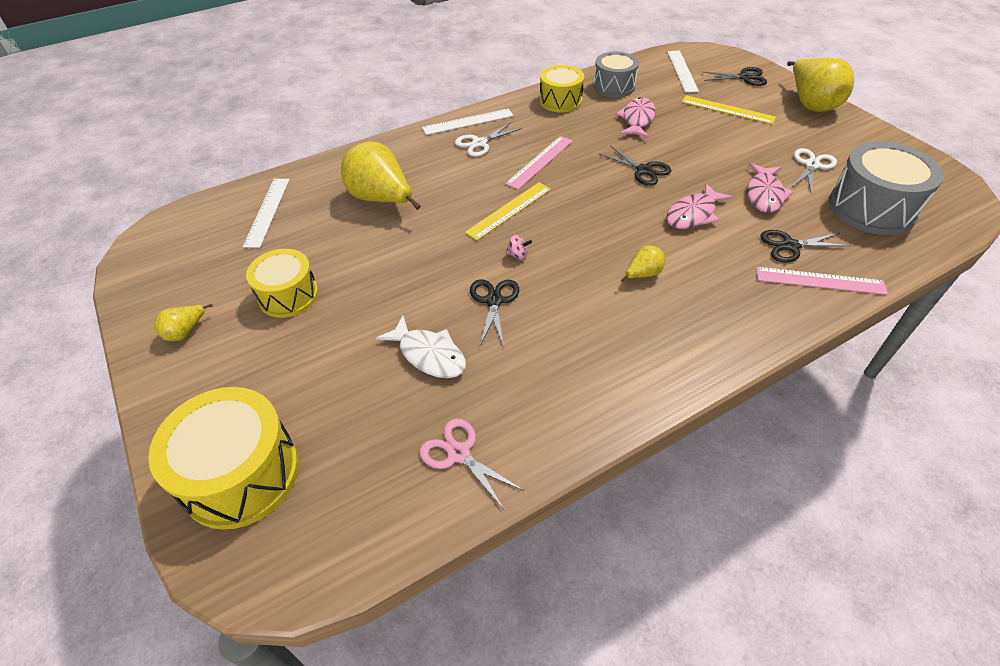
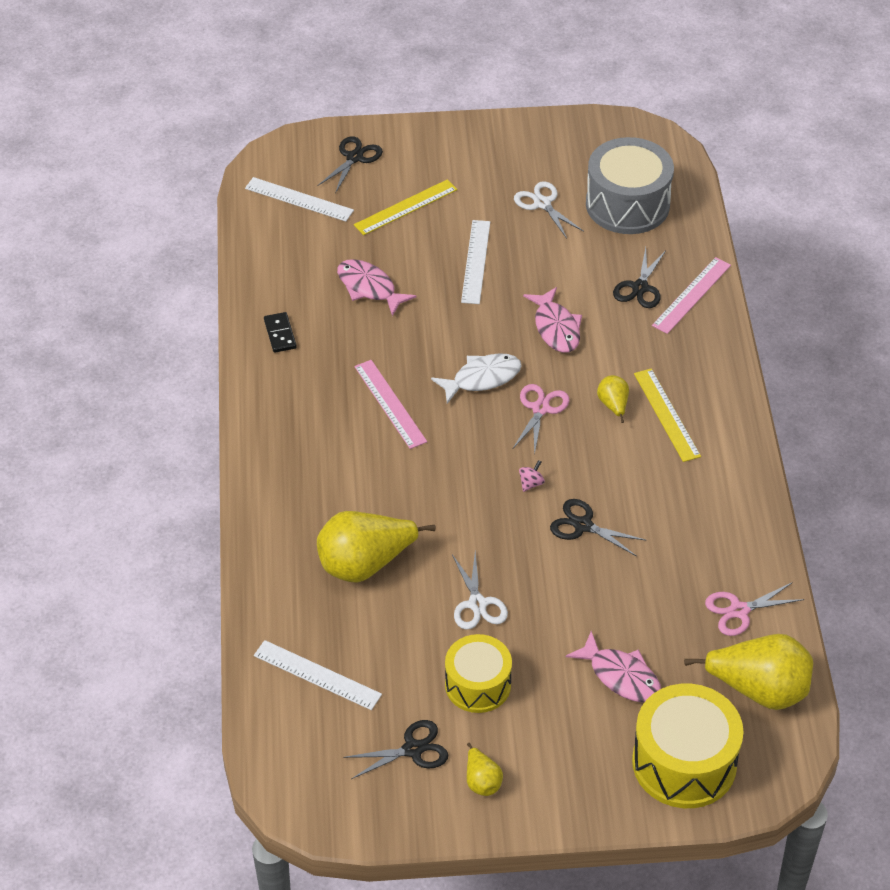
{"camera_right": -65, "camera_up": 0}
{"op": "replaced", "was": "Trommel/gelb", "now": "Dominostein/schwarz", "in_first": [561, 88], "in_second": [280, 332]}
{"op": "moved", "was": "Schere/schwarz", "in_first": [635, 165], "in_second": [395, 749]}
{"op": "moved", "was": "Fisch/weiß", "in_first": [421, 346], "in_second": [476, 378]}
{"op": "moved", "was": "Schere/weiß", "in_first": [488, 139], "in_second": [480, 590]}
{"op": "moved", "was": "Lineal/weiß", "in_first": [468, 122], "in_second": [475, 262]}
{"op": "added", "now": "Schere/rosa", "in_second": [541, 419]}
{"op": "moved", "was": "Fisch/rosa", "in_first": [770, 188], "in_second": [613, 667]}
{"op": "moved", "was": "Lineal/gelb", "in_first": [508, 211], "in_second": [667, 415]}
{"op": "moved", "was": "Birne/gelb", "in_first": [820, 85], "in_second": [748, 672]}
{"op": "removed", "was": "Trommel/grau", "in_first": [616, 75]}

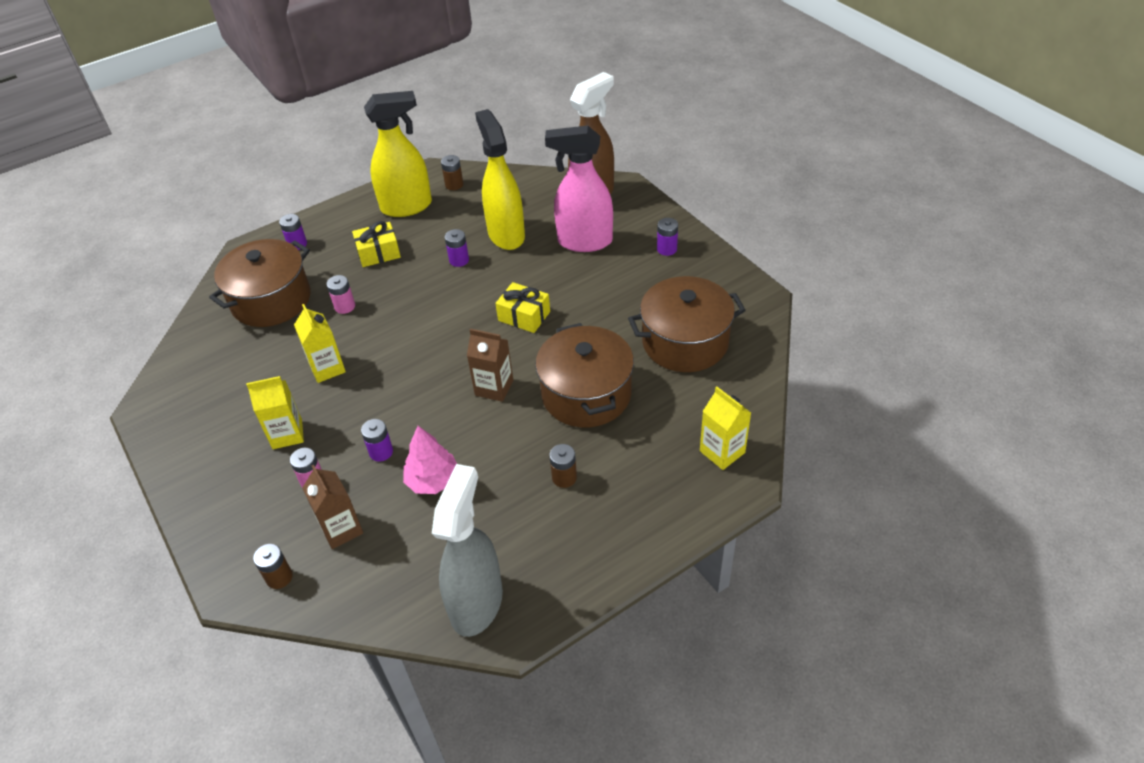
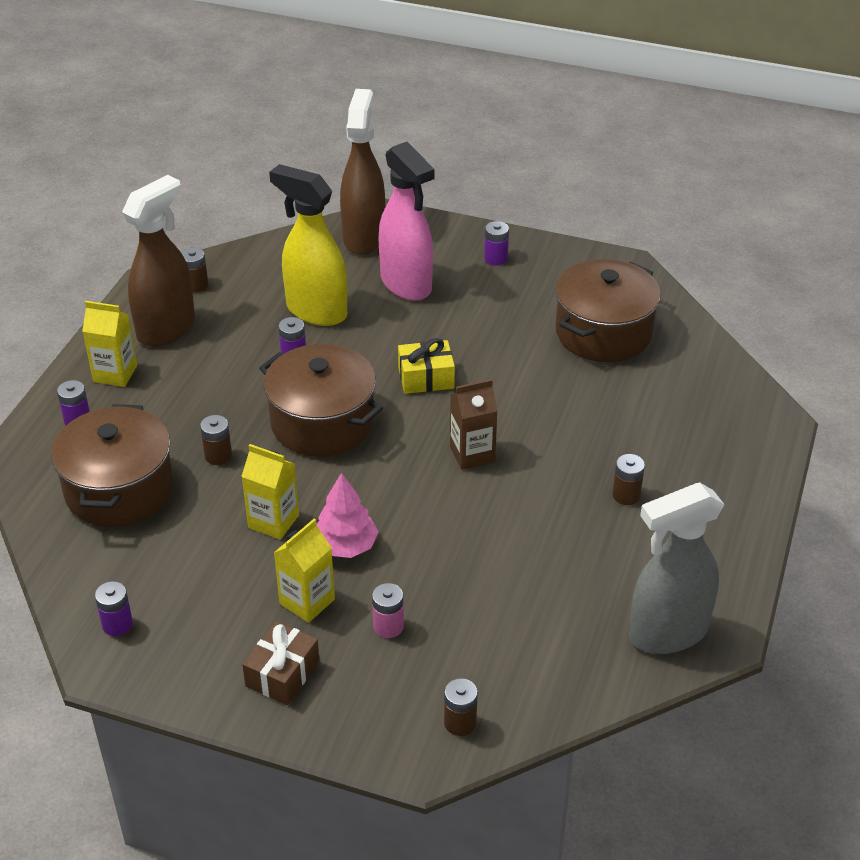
{"camera_right": -40, "camera_up": -5}
{"op": "moved", "was": "Getränkekarton/gelb", "in_first": [725, 428], "in_second": [109, 344]}
{"op": "moved", "was": "Batterie/lila", "in_first": [377, 440], "in_second": [114, 608]}
{"op": "recoloured", "was": "Sprühflasche/gelb", "now": "Sprühflasche/braun", "in_first": [398, 154], "in_second": [158, 260]}
{"op": "recoloured", "was": "Batterie/rosa", "now": "Batterie/braun", "in_first": [341, 294], "in_second": [216, 440]}
{"op": "added", "now": "Geschenk/braun", "in_second": [281, 663]}
{"op": "moved", "was": "Kochtopf/braun", "in_first": [584, 375], "in_second": [321, 400]}
{"op": "moved", "was": "Baum/rosa", "in_first": [430, 460], "in_second": [348, 515]}
{"op": "turned", "was": "Sprühflasche/rosa", "in_first": [579, 188], "in_second": [407, 221], "clockwise": -90}
{"op": "turned", "was": "Sprühflasche/grau", "in_first": [467, 550], "in_second": [676, 568], "clockwise": -90}
{"op": "removed", "was": "Getränkekarton/braun", "in_first": [332, 507]}
{"op": "removed", "was": "Geschenk/gelb", "in_first": [376, 244]}

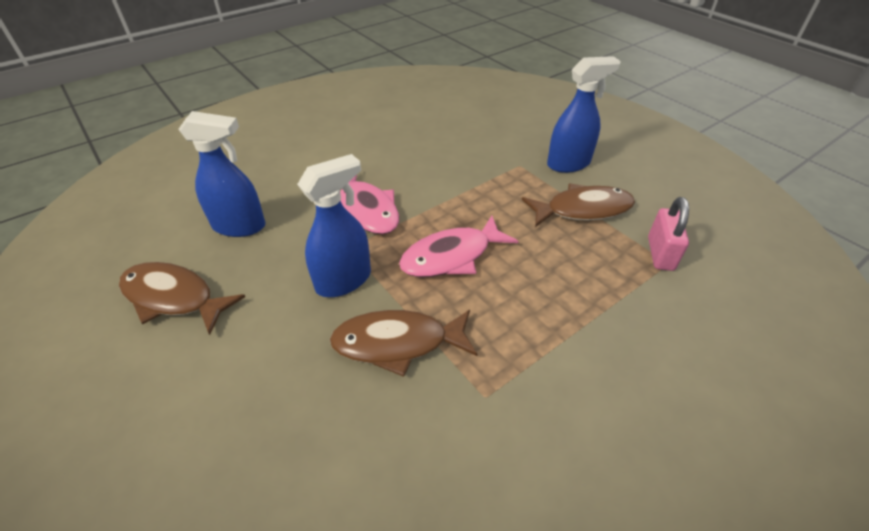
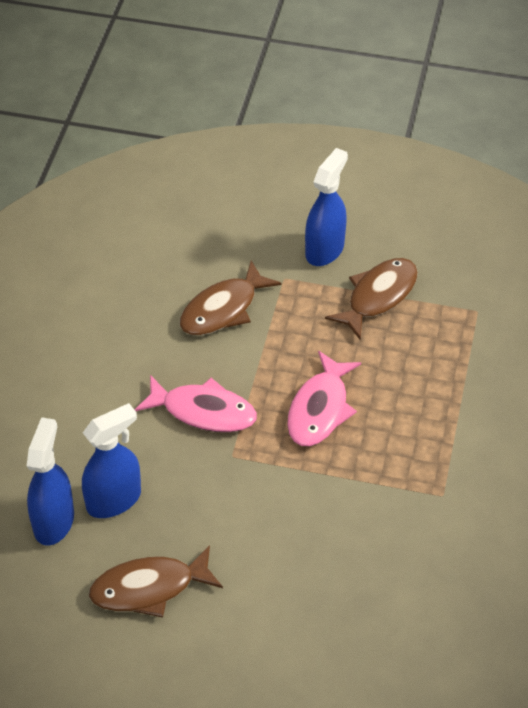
{"camera_right": -40, "camera_up": 5}
{"op": "moved", "was": "Sprühflasche/blau", "in_first": [334, 225], "in_second": [50, 481]}
{"op": "moved", "was": "Fisch/braun", "in_first": [403, 343], "in_second": [231, 298]}
{"op": "removed", "was": "Vorhängeschloss/rosa", "in_first": [668, 234]}

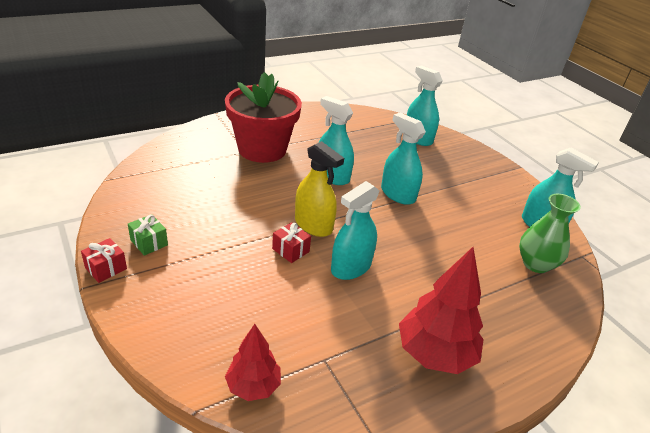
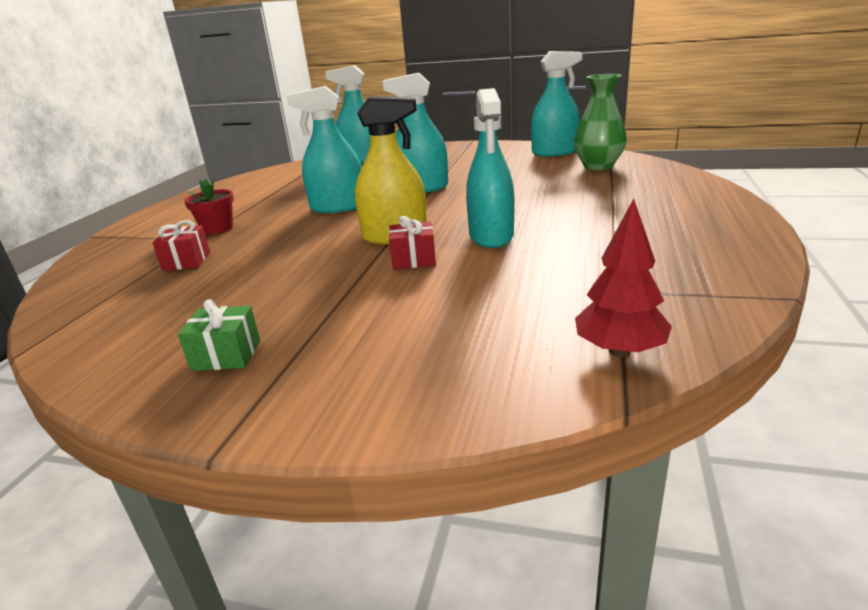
{"camera_right": -40, "camera_up": -10}
{"op": "moved", "was": "Geschenk/rot", "in_first": [104, 260], "in_second": [181, 245]}
{"op": "resized", "was": "Blumentopf/rot", "in_first": [263, 117], "in_second": [209, 206], "ratio": 0.41}
{"op": "removed", "was": "Baum/rot", "in_first": [441, 310]}

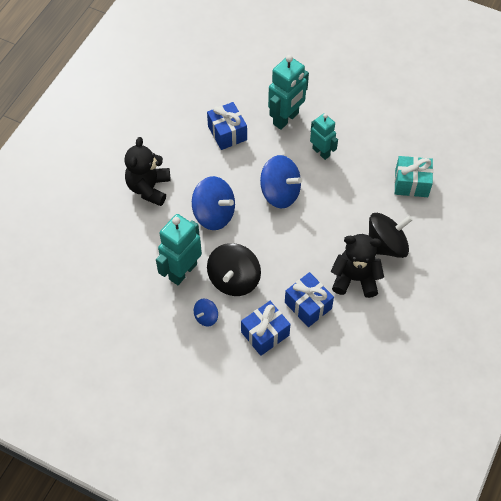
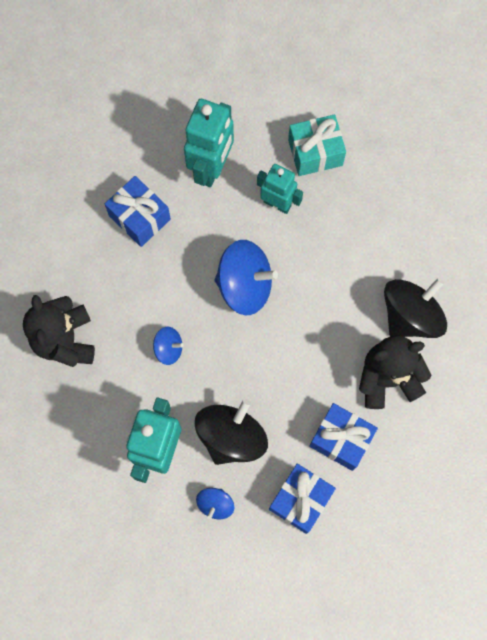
{"camera_right": -20, "camera_up": 15}
{"op": "resized", "was": "Kreisel/blau", "in_first": [213, 203], "in_second": [168, 346], "ratio": 0.51}
{"op": "turned", "was": "Kreisel/schwarz", "in_first": [234, 269], "in_second": [231, 432], "clockwise": -150}
{"op": "moved", "was": "Geschenk/türkis", "in_first": [413, 176], "in_second": [317, 145]}

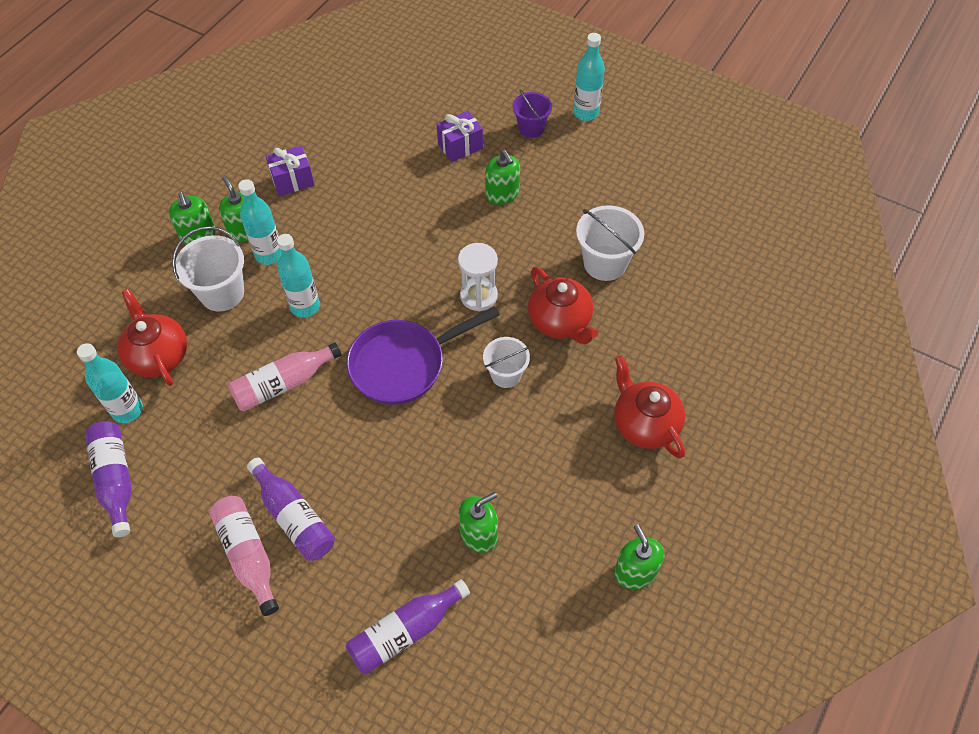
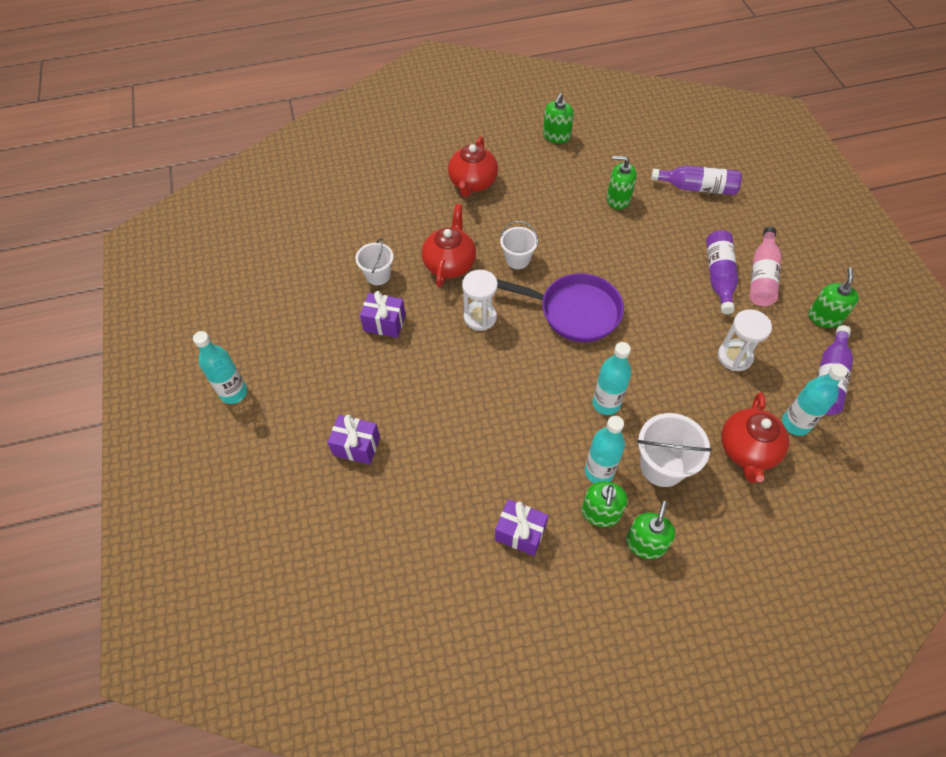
{"camera_right": -135, "camera_up": 0}
{"op": "resized", "was": "Eimer/weiß", "in_first": [610, 243], "in_second": [374, 261], "ratio": 0.65}
{"op": "added", "now": "Geschenk/lila", "in_second": [383, 314]}
{"op": "added", "now": "Sanduhr/weiß", "in_second": [745, 340]}
{"op": "moved", "was": "Seifenspender/grün", "in_first": [502, 177], "in_second": [833, 297]}
{"op": "removed", "was": "Flasche/rosa", "in_first": [284, 376]}
{"op": "removed", "was": "Eimer/lila", "in_first": [532, 113]}

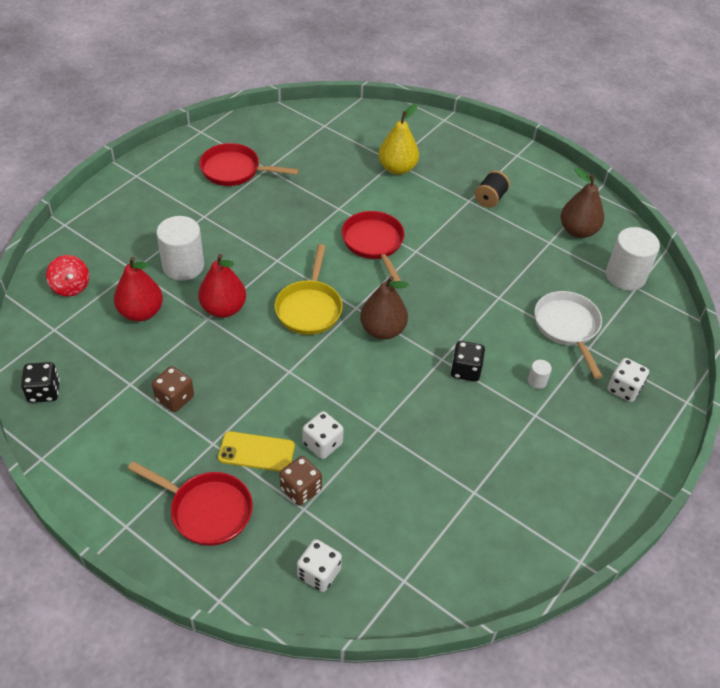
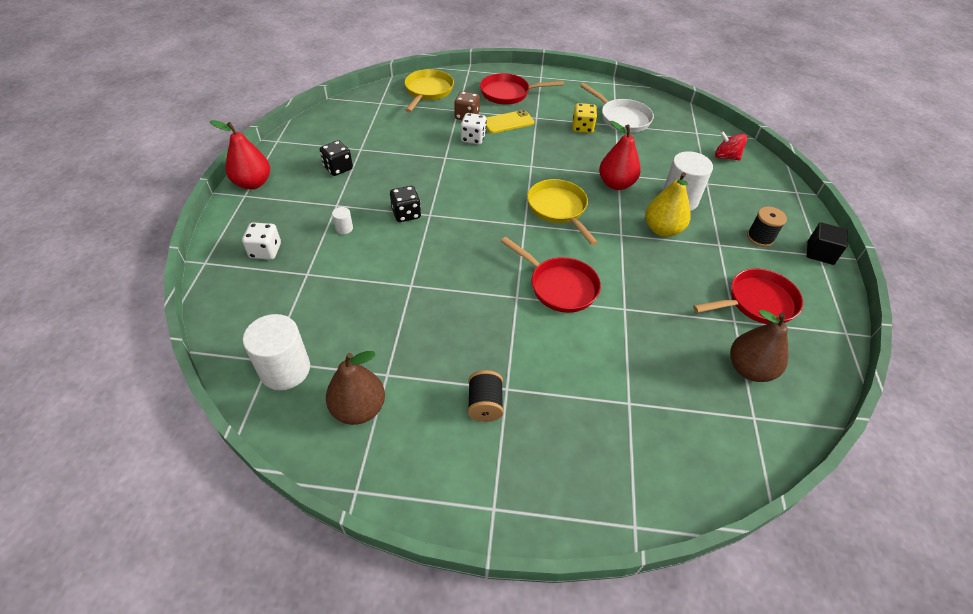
{"camera_right": 150, "camera_up": 0}
{"op": "moved", "was": "Birne/rot", "in_first": [138, 289], "in_second": [240, 155]}
{"op": "moved", "was": "Spielwürfel/schwarz", "in_first": [40, 382], "in_second": [336, 158]}
{"op": "replaced", "was": "Spielwürfel/weiß", "now": "Pfanne/gelb", "in_first": [319, 565], "in_second": [429, 90]}
{"op": "recoloured", "was": "Spielwürfel/braun", "now": "Spielwürfel/gelb", "in_first": [173, 389], "in_second": [584, 118]}
{"op": "moved", "was": "Pfanne/weiß", "in_first": [568, 335], "in_second": [617, 108]}
{"op": "moved", "was": "Birne/gelb", "in_first": [398, 139], "in_second": [668, 204]}
{"op": "moved", "was": "Birne/braun", "in_first": [384, 308], "in_second": [759, 346]}
{"op": "added", "now": "Garnrolle/schwarz", "in_second": [767, 227]}
{"op": "added", "now": "Kubus/schwarz", "in_second": [827, 243]}

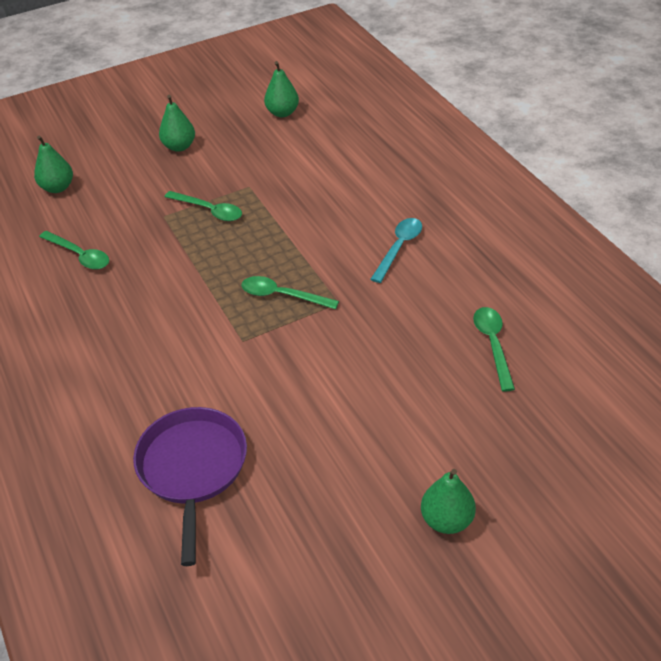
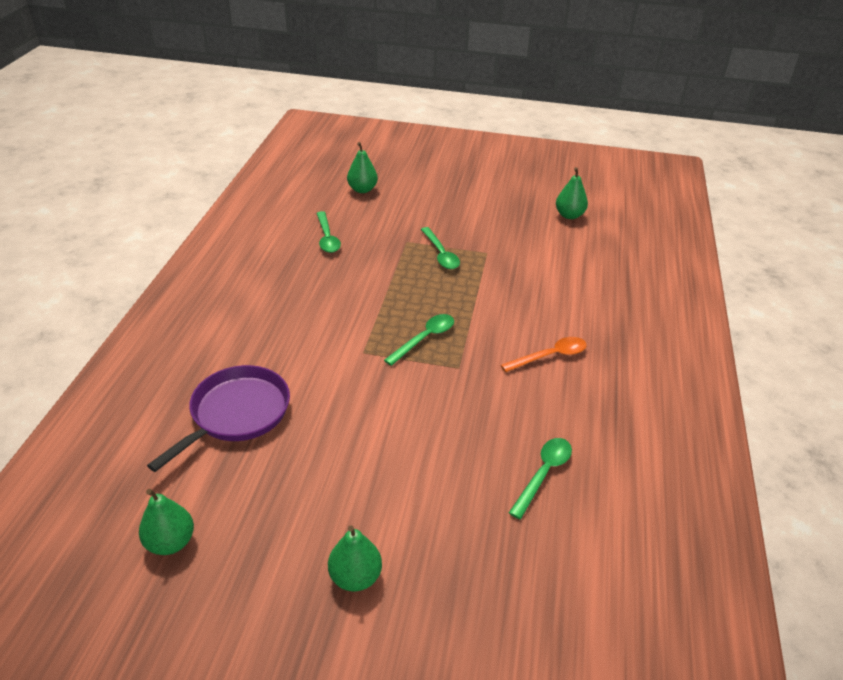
{"camera_right": 35, "camera_up": -5}
{"op": "moved", "was": "Birne/grün", "in_first": [177, 123], "in_second": [166, 522]}
{"op": "turned", "was": "Löffel/grün", "in_first": [290, 292], "in_second": [419, 340], "clockwise": 75}
{"op": "recoloured", "was": "Löffel/türkis", "now": "Löffel/orange", "in_first": [396, 250], "in_second": [544, 354]}

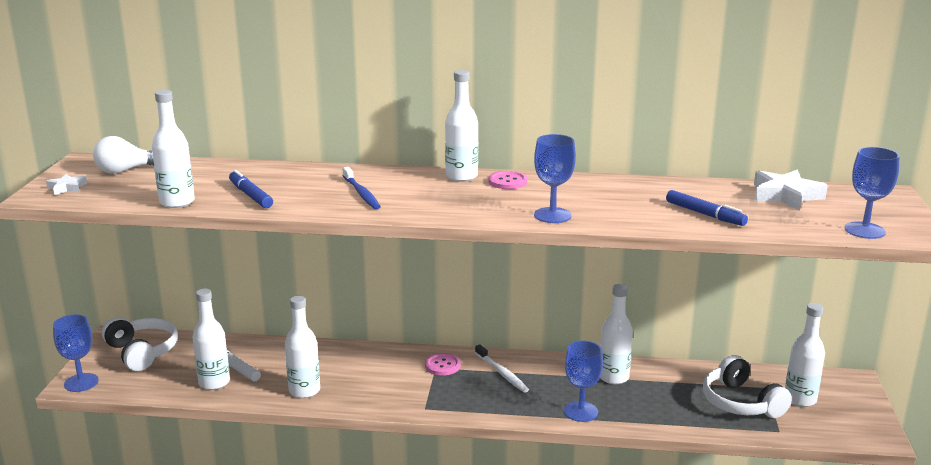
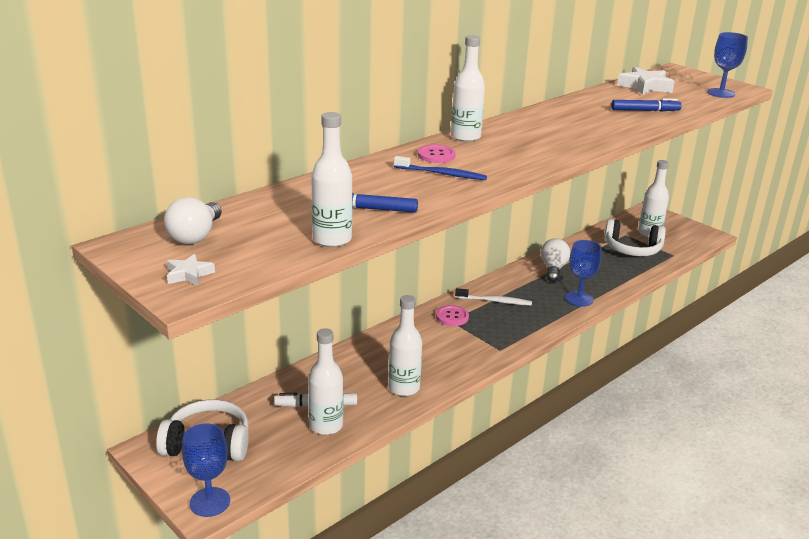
{"camera_right": -50, "camera_up": 5}
{"op": "moved", "was": "Knopf/rosa", "in_first": [508, 180], "in_second": [437, 154]}
{"op": "replaced", "was": "Flasche/weiß", "now": "Glühbirne/weiß", "in_first": [616, 334], "in_second": [555, 260]}
{"op": "removed", "was": "Kelch/blau", "in_first": [555, 178]}

